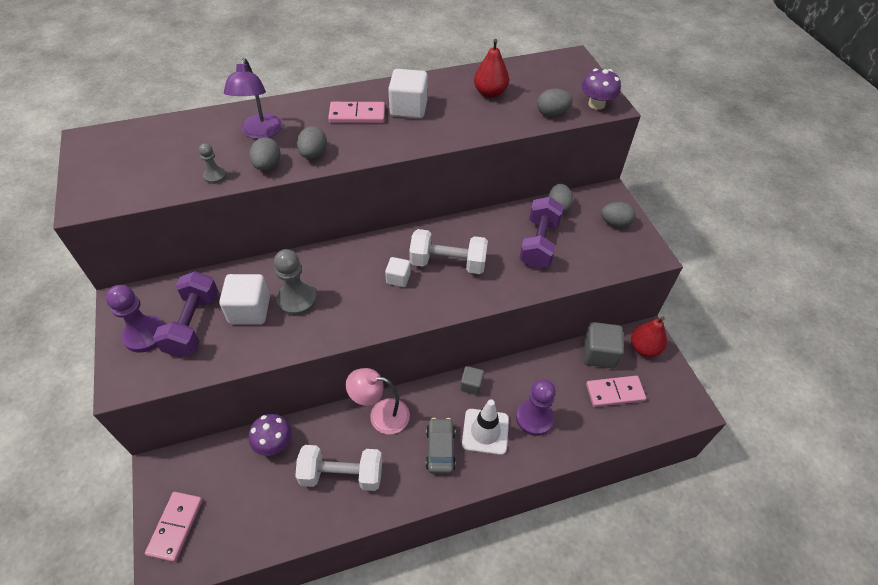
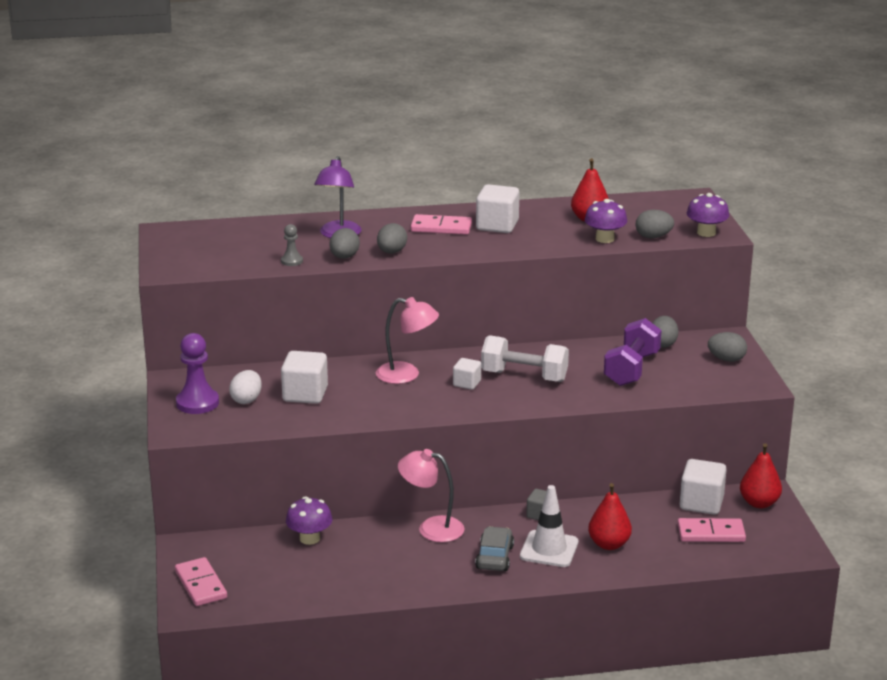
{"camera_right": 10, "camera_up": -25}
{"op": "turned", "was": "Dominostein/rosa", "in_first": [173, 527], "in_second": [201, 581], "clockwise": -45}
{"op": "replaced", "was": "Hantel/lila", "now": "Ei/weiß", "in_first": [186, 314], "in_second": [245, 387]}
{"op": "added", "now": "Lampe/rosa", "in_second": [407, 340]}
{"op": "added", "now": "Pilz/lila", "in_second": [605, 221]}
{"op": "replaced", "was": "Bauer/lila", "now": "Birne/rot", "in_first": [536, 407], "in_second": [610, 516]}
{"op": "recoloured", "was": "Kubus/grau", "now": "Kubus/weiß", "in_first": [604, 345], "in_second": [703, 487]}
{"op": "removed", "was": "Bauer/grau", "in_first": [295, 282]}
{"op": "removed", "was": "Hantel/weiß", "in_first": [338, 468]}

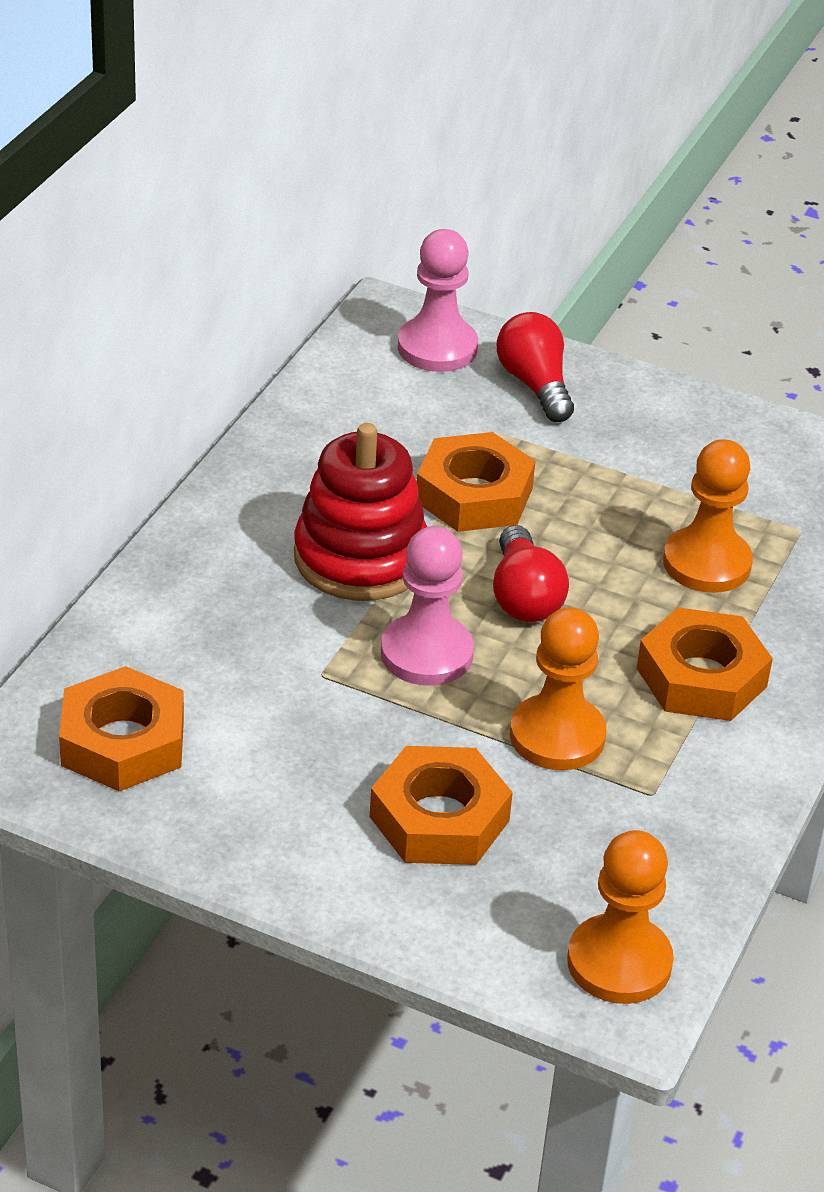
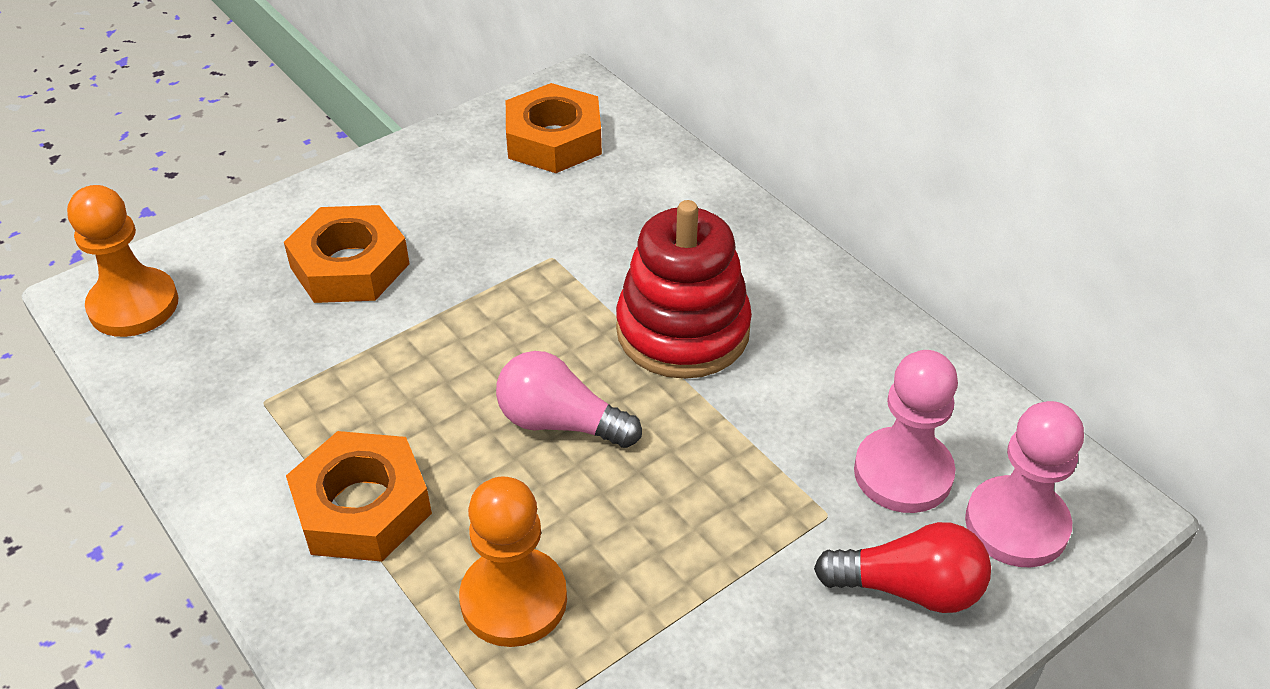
{"camera_right": 120, "camera_up": 5}
{"op": "recoloured", "was": "Glühbirne/rot", "now": "Glühbirne/rosa", "in_first": [531, 573], "in_second": [569, 399]}
{"op": "moved", "was": "Bauer/rosa", "in_first": [427, 606], "in_second": [906, 431]}
{"op": "removed", "was": "Sechskantmutter/orange", "in_first": [476, 482]}
{"op": "removed", "was": "Bauer/orange", "in_first": [558, 688]}

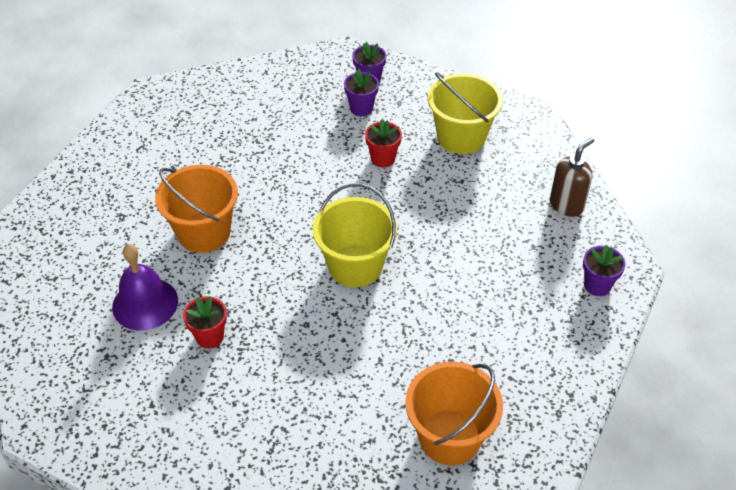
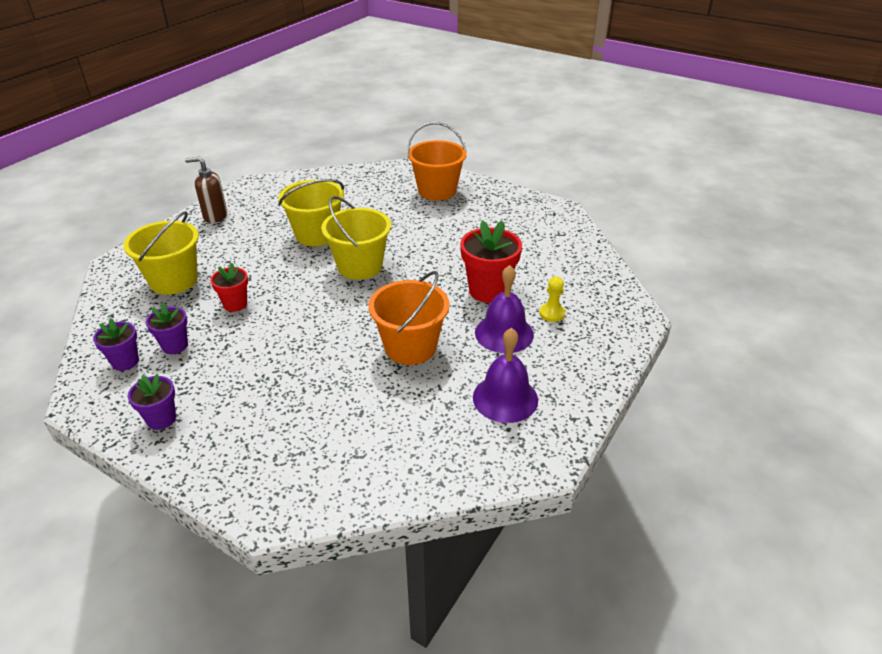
{"camera_right": -130, "camera_up": -10}
{"op": "moved", "was": "Blumentopf/lila", "in_first": [604, 270], "in_second": [152, 402]}
{"op": "added", "now": "Eimer/gelb", "in_second": [311, 212]}
{"op": "resized", "was": "Blumentopf/rot", "in_first": [205, 322], "in_second": [491, 261], "ratio": 1.72}
{"op": "added", "now": "Glocke/lila", "in_second": [505, 375]}
{"op": "added", "now": "Bauer/gelb", "in_second": [552, 299]}

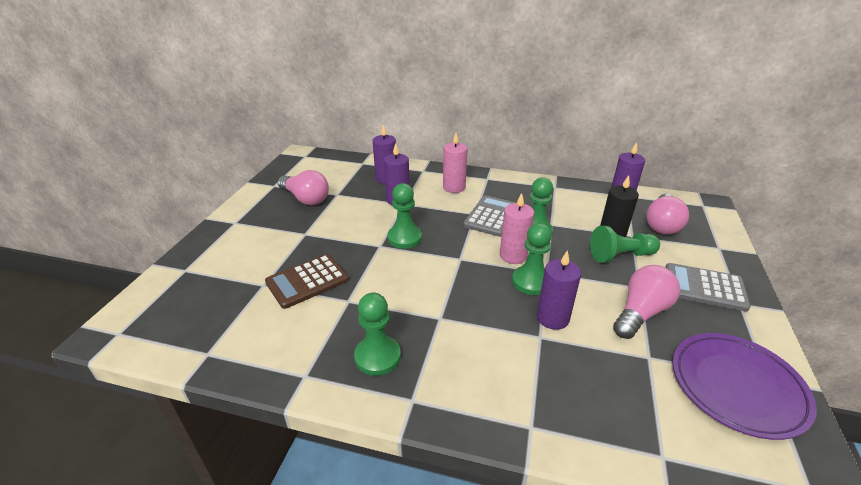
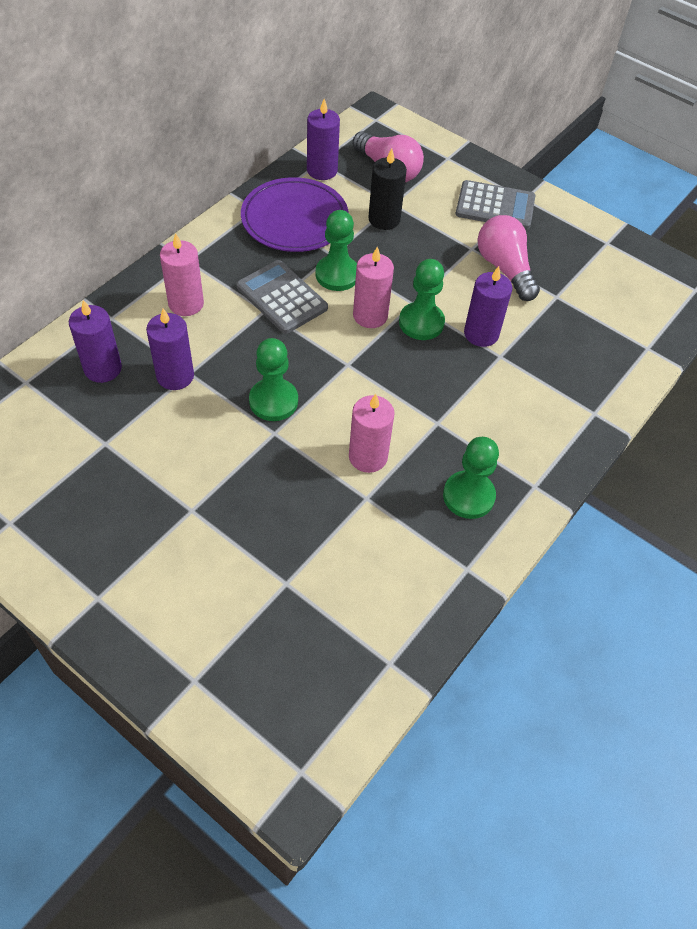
{"camera_right": -70, "camera_up": 20}
{"op": "moved", "was": "Teller/lila", "in_first": [745, 386], "in_second": [295, 214]}
{"op": "added", "now": "Kerze/rosa", "in_second": [372, 433]}
{"op": "turned", "was": "Taschenrechner/grau", "in_first": [708, 287], "in_second": [495, 205], "clockwise": -120}
{"op": "removed", "was": "Taschenrechner/braun", "in_first": [307, 281]}
{"op": "removed", "was": "Glühbirne/rosa", "in_first": [303, 187]}
{"op": "removed", "was": "Bauer/grün", "in_first": [625, 244]}

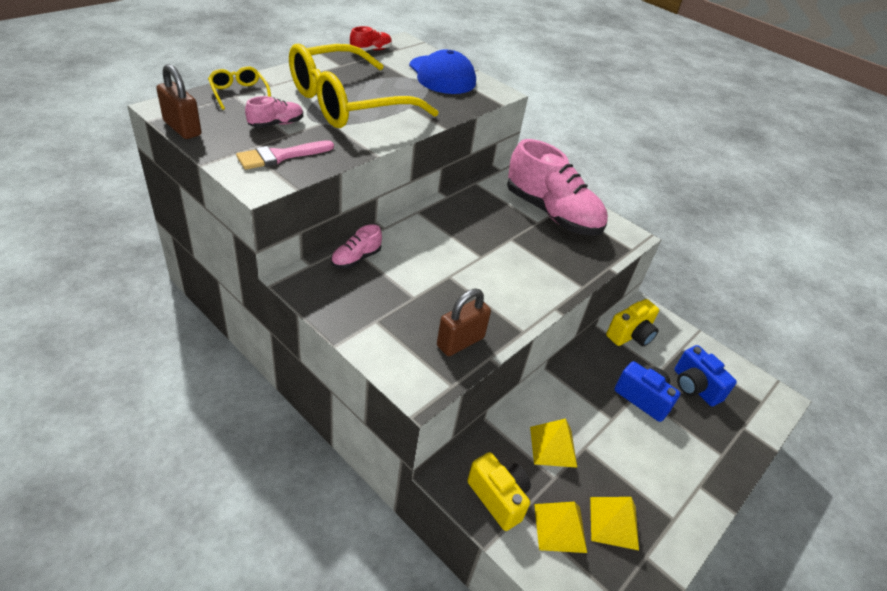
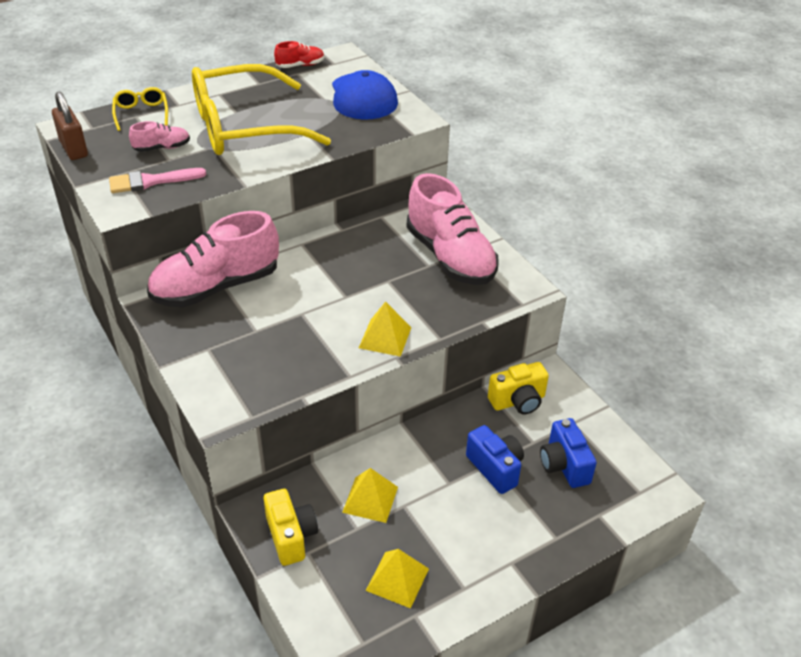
{"camera_right": 20, "camera_up": 0}
{"op": "resized", "was": "Schuh/rosa", "in_first": [356, 246], "in_second": [213, 259], "ratio": 2.28}
{"op": "moved", "was": "Pyramide/gelb", "in_first": [560, 527], "in_second": [385, 329]}
{"op": "removed", "was": "Vorhängeschloss/braun", "in_first": [464, 322]}

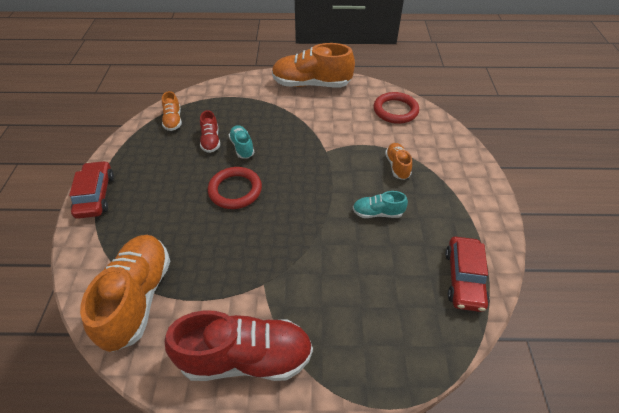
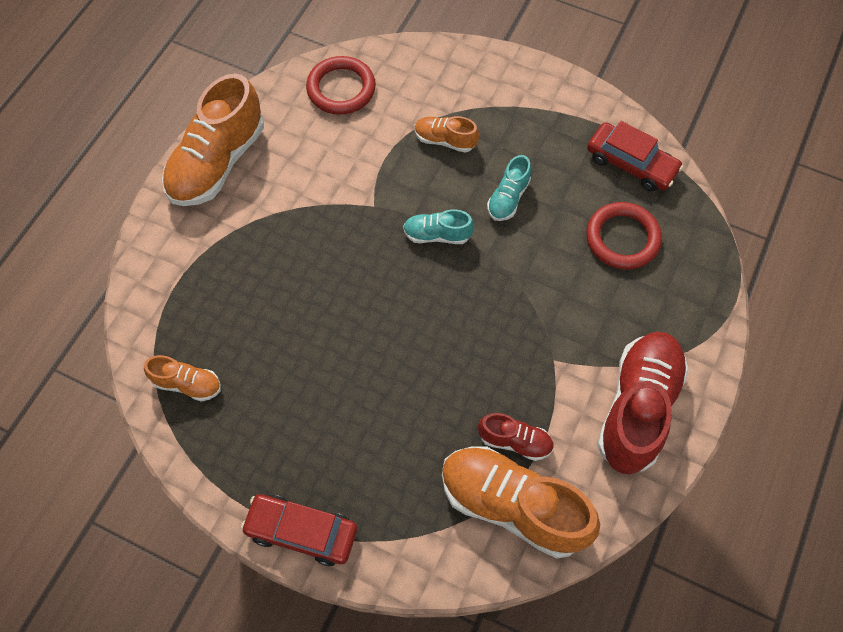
{"camera_right": -65, "camera_up": 15}
{"op": "moved", "was": "Schuh/türkis", "in_first": [241, 142], "in_second": [438, 226]}
{"op": "moved", "was": "Schuh/rot", "in_first": [210, 131], "in_second": [516, 437]}
{"op": "moved", "was": "Ring/rot", "in_first": [235, 188], "in_second": [624, 236]}

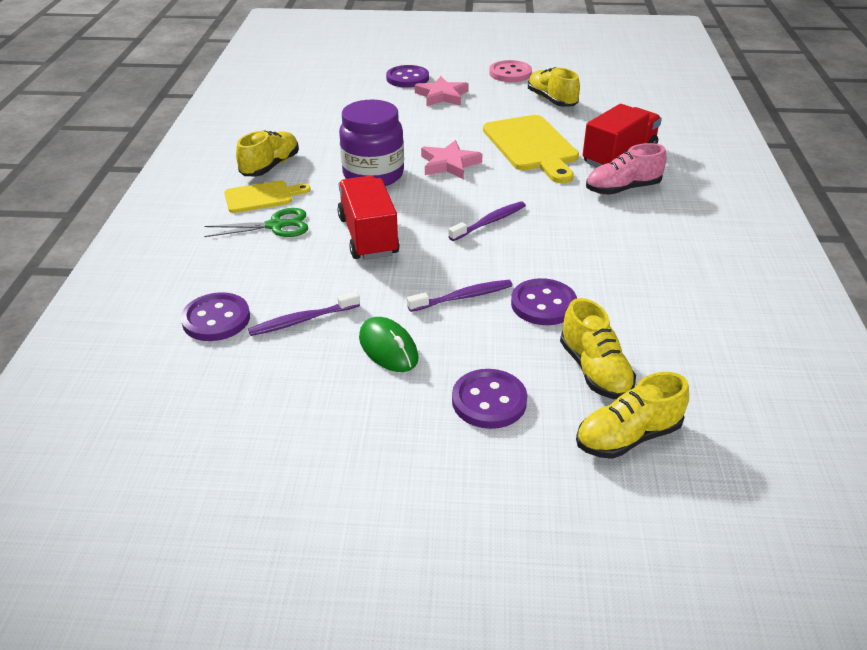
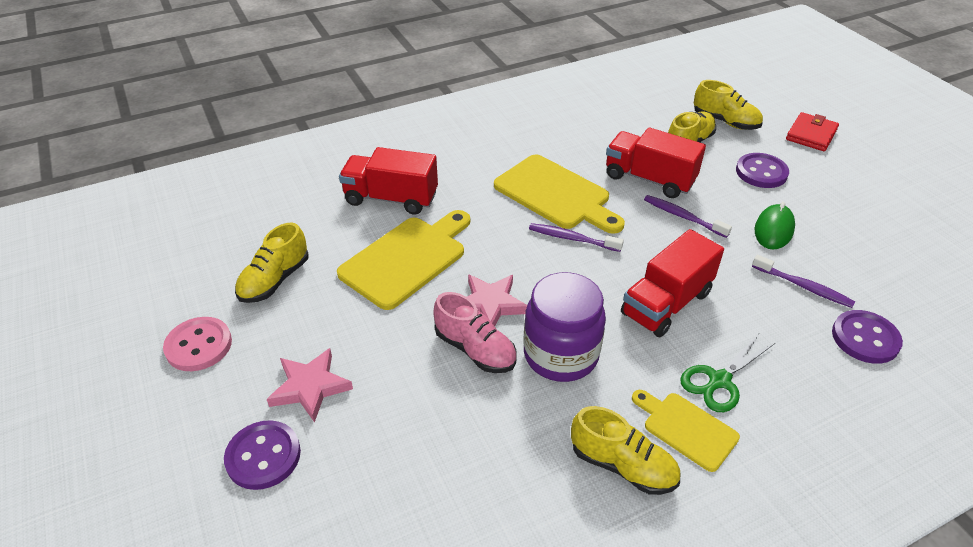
{"camera_right": -120, "camera_up": 5}
{"op": "moved", "was": "Schuh/rosa", "in_first": [626, 169], "in_second": [475, 332]}
{"op": "added", "now": "Schneidebrett/gelb", "in_second": [559, 194]}
{"op": "turned", "was": "Schuh/gelb", "in_first": [267, 153], "in_second": [626, 450], "clockwise": -150}
{"op": "replaced", "was": "Knopf/lila", "now": "Lastwagen/rot", "in_first": [544, 301], "in_second": [656, 163]}
{"op": "turned", "was": "Schere/grün", "in_first": [256, 222], "in_second": [727, 373], "clockwise": -90}
{"op": "added", "now": "Geldbörse/rot", "in_second": [812, 131]}

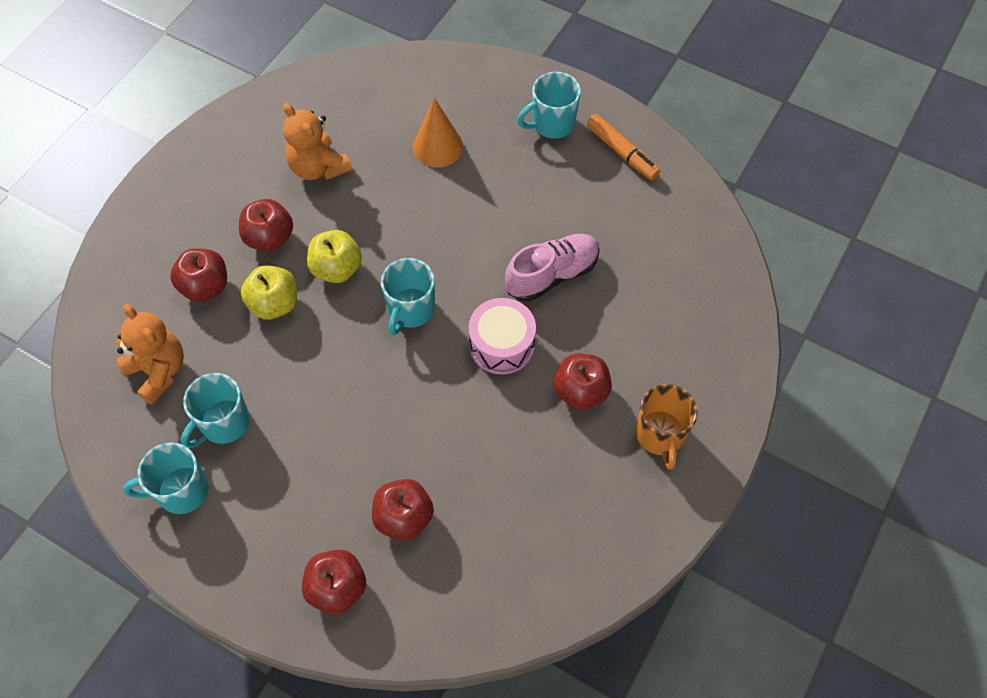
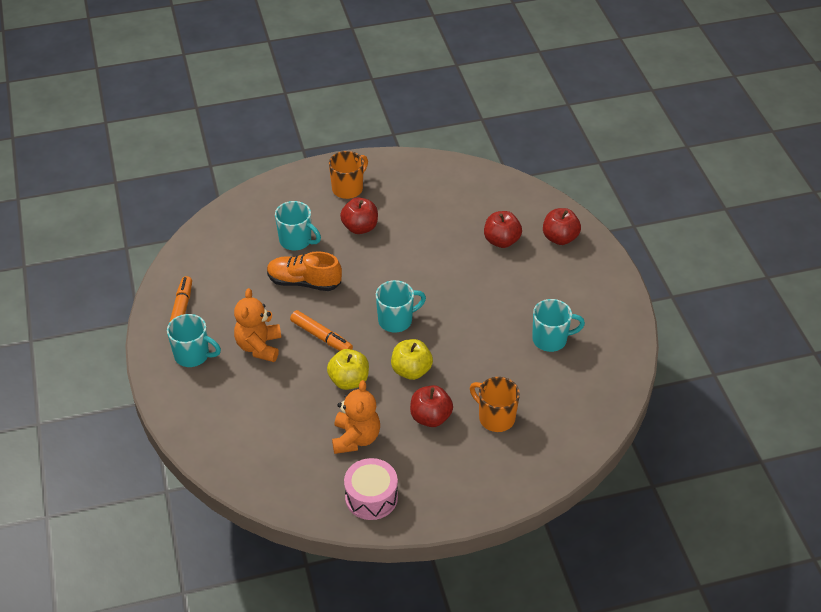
{"camera_right": -135, "camera_up": -15}
{"op": "moved", "was": "Teddybär/orange", "in_first": [150, 354], "in_second": [257, 325]}
{"op": "recoloured", "was": "Schuh/rosa", "now": "Schuh/orange", "in_first": [552, 268], "in_second": [304, 271]}
{"op": "moved", "was": "Tasse/türkis", "in_first": [165, 478], "in_second": [298, 225]}
{"op": "added", "now": "Filzstift/orange", "in_second": [321, 330]}
{"op": "moved", "was": "Apfel/gelb", "in_first": [269, 292], "in_second": [348, 369]}
{"op": "moved", "was": "Trommel/rosa", "in_first": [502, 336], "in_second": [371, 489]}
{"op": "replaced", "was": "Apfel/rot", "now": "Tasse/orange", "in_first": [198, 275], "in_second": [495, 404]}
{"op": "removed", "was": "Kegel/orange", "in_first": [438, 132]}

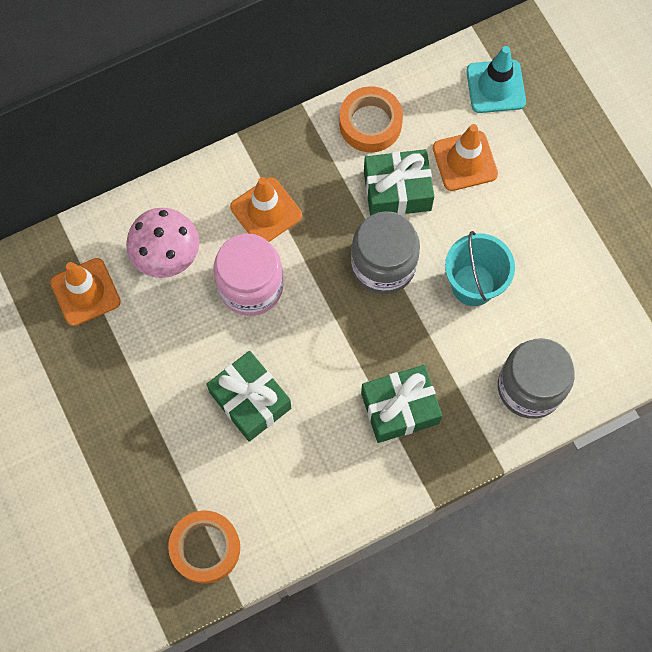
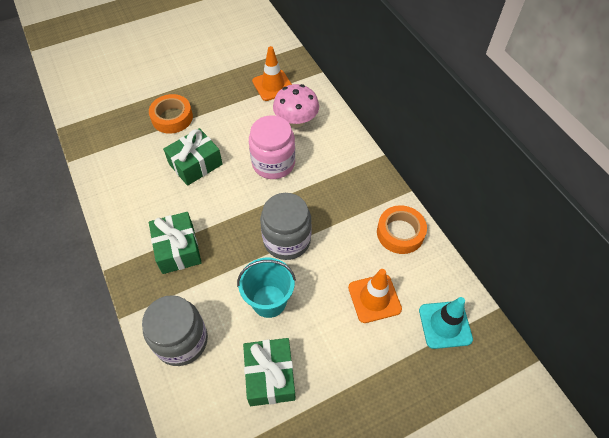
{"camera_right": 90, "camera_up": -15}
{"op": "moved", "was": "Klebeband/orange", "in_first": [204, 547], "in_second": [171, 114]}
{"op": "moved", "was": "Geschenk/grün", "in_first": [399, 182], "in_second": [269, 372]}
{"op": "removed", "was": "Leitkegel/orange", "in_first": [266, 209]}

